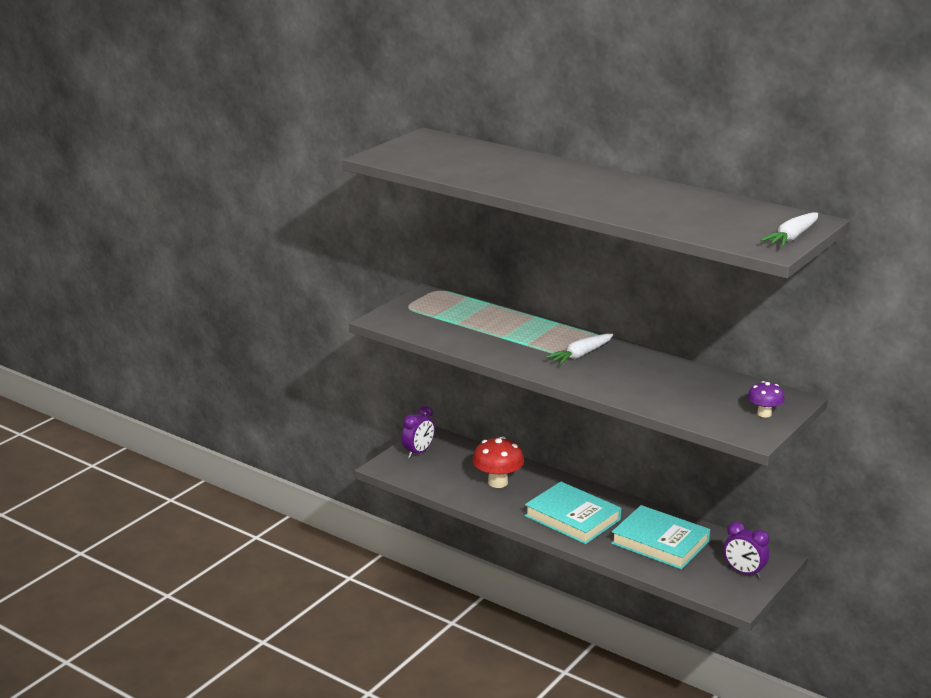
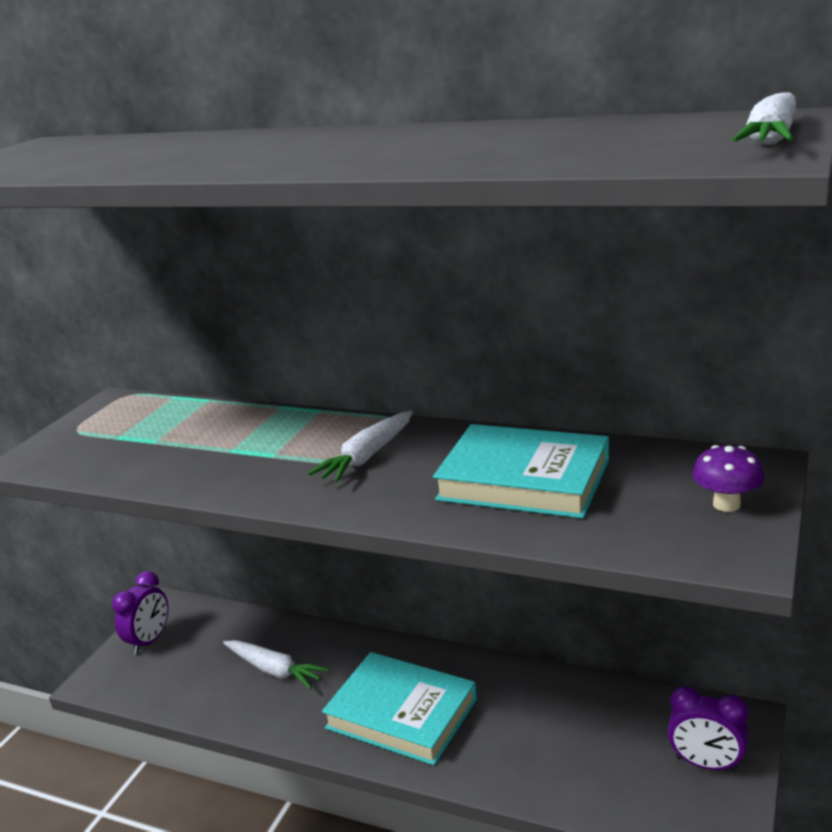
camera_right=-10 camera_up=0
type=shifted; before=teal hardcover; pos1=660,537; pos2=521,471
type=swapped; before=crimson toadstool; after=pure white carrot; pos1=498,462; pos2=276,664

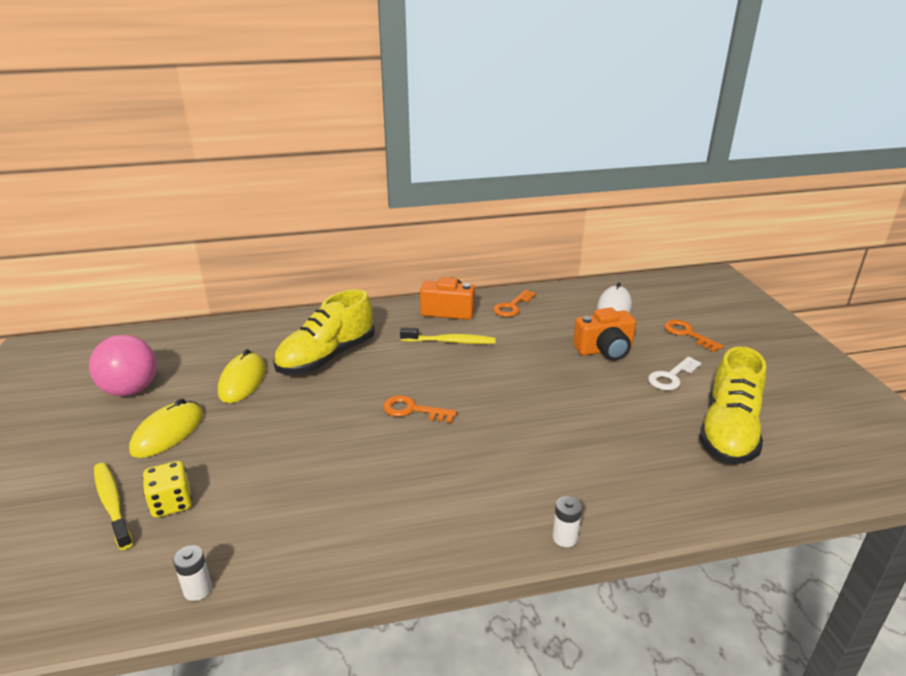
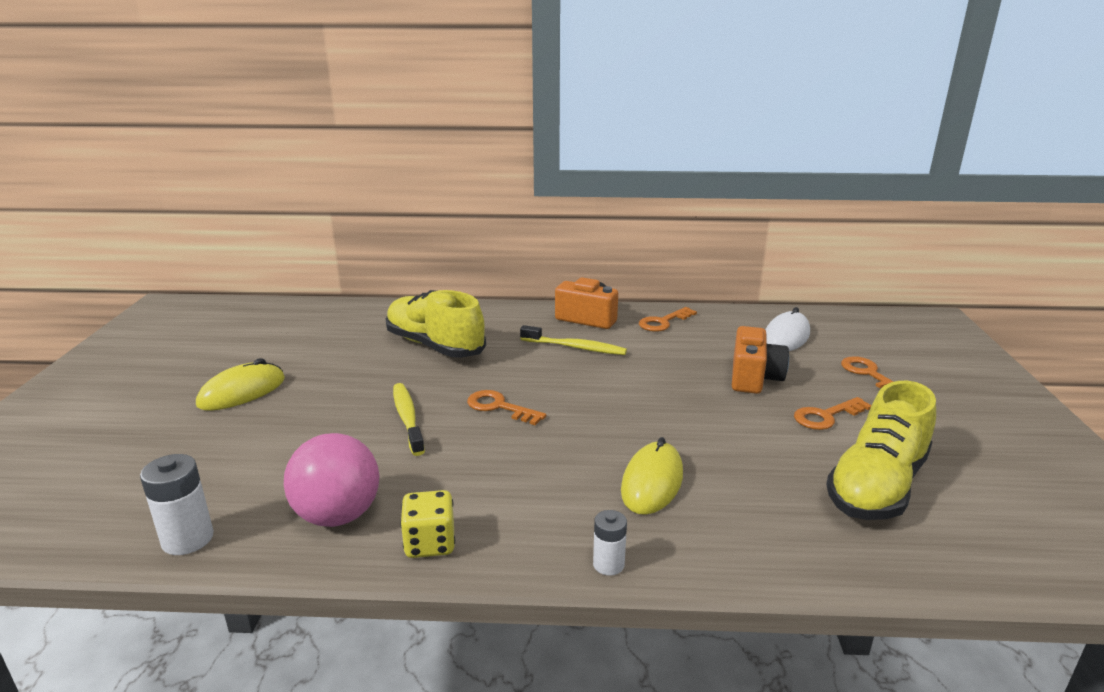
camera_right=15 camera_up=-5
type=shifted; before=pink ball; pos1=123,365; pos2=332,480
type=shifted; before=yellow dental brush; pos1=113,506; pos2=409,419
type=shifted; before=yellow dice; pos1=167,489; pos2=427,524
type=shifted; before=yellow PC mouse; pos1=242,376; pos2=652,476
type=repainted; before=pure white door key; after=orange-coloured door key; pos1=675,373; pos2=833,413
type=rotated; before=yellow shoe; pos1=324,331; pos2=436,324; turn=75
type=rotated; before=orange-coloured compact camera; pos1=604,334; pos2=760,360; turn=-75
type=scaled; before=pure white power cell; pos1=192,573; pos2=177,504; scale=1.6

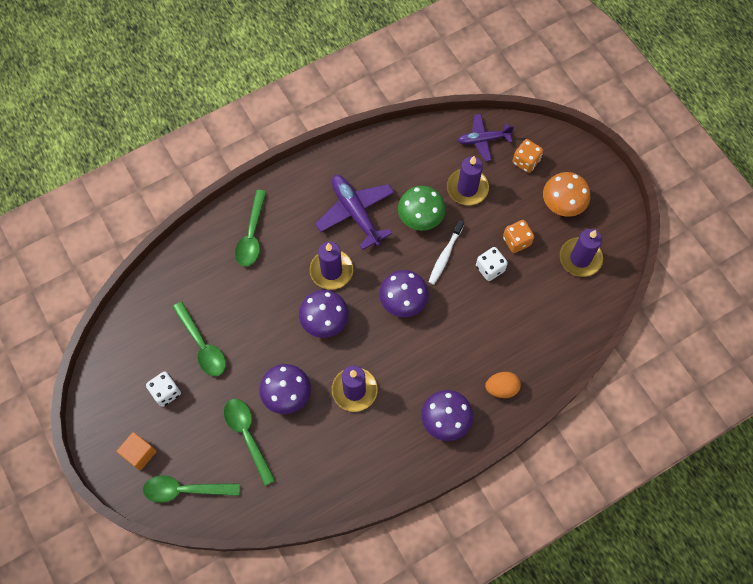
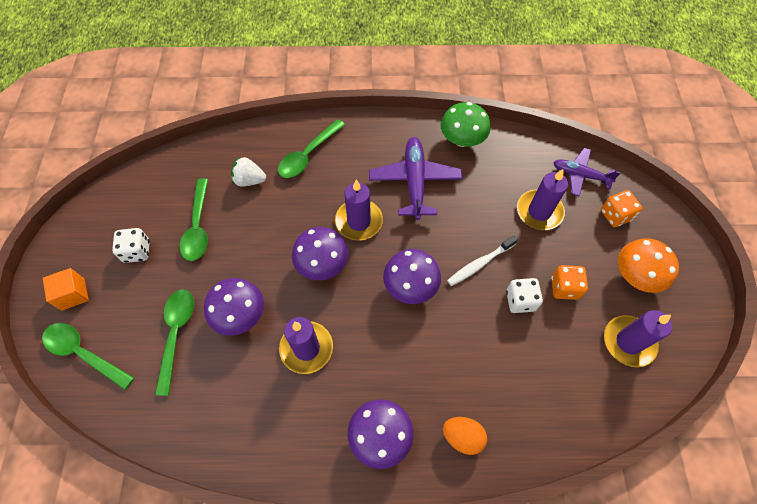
camera_right=30 camera_up=-5
type=new; after=pure white berry; pos2=248,172
type=shifted; before=leaf-green toadstool; pos1=422,208; pos2=466,124

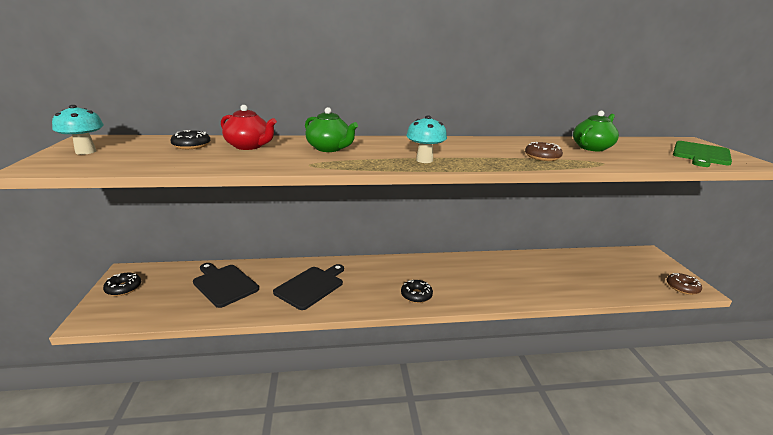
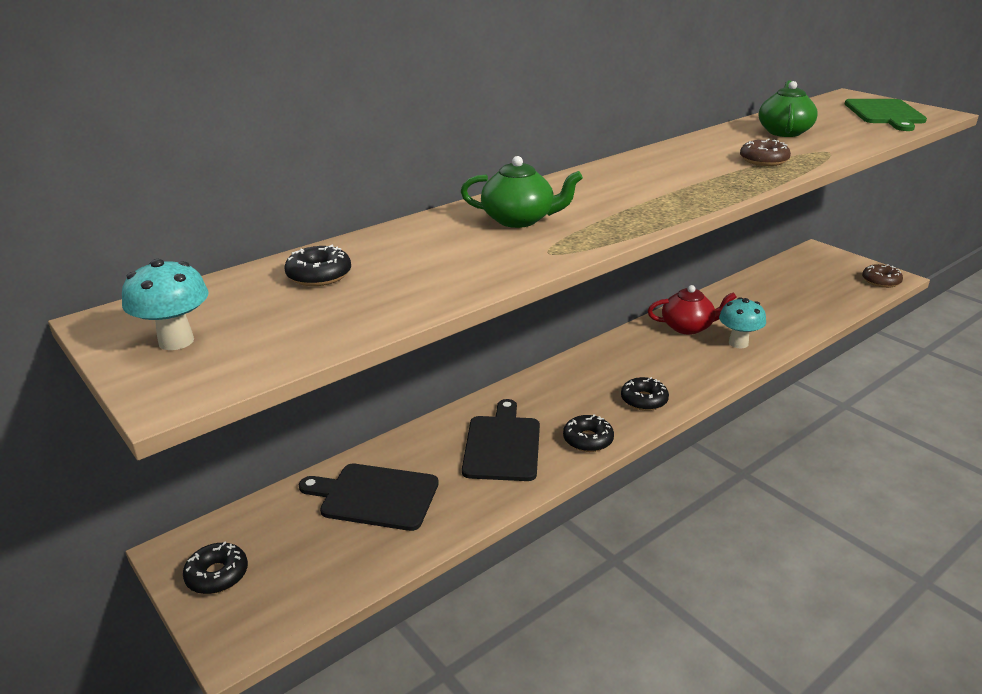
camera_right=-30 camera_up=5
type=new; after=jet-black doughnut; pos2=588,433
type=shifted; before=crimson teapot; pos1=249,127; pos2=692,310
type=shifted; before=teal toadstool; pos1=426,139; pos2=742,322

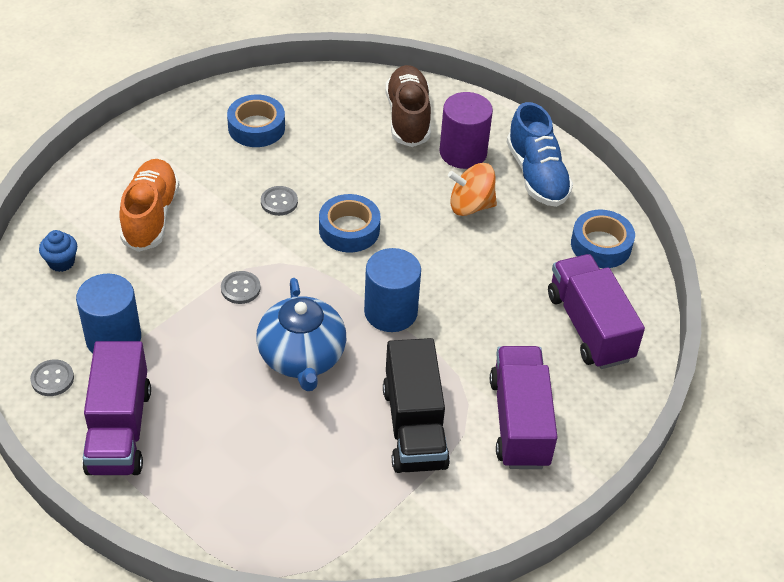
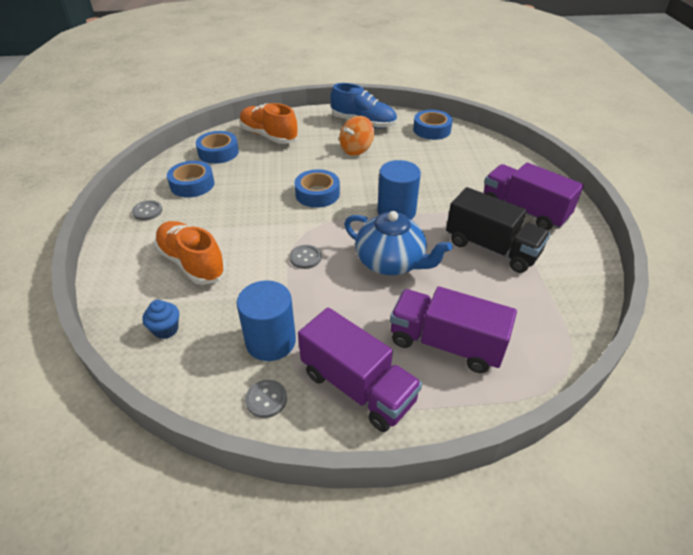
camera_right=-45 camera_up=-5
type=gone; before=violet cylinder; pos1=466,130
type=new; after=royal blue roll of tape; pos2=217,147
type=shifted; before=grey shirt button; pos1=279,201; pos2=147,210
type=shifted; before=violet truck; pos1=596,311; pos2=453,329
type=repainted; before=brown shoe; after=orange-coloured shoe; pos1=408,106; pos2=268,123

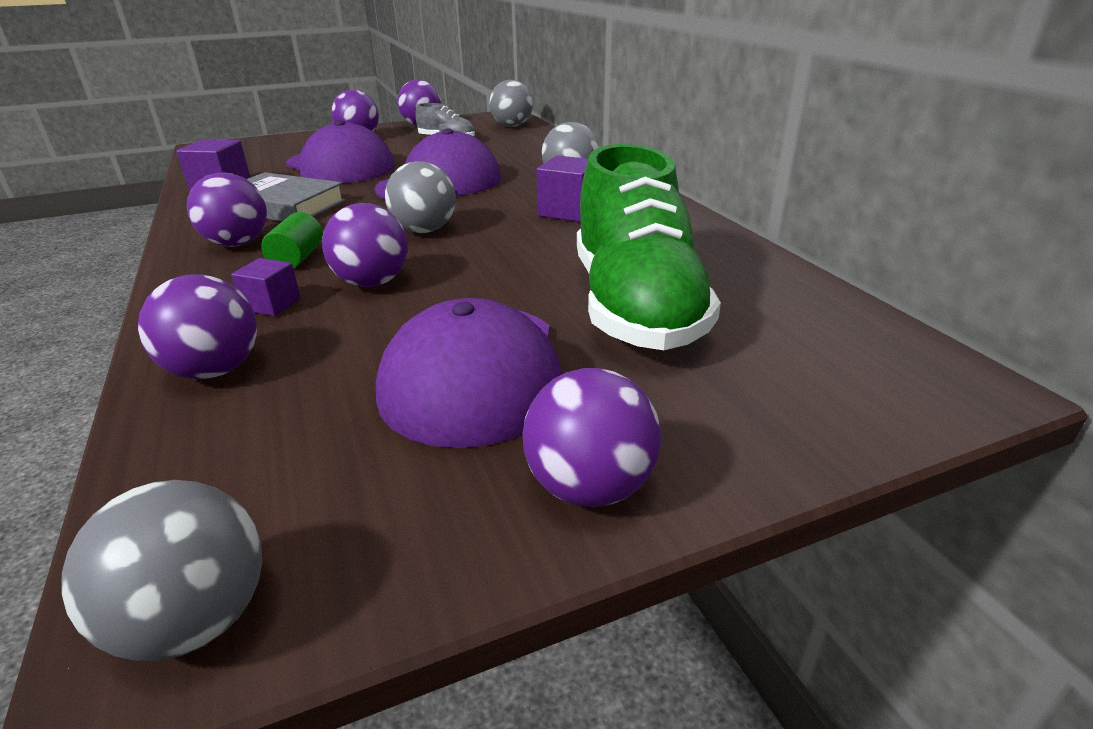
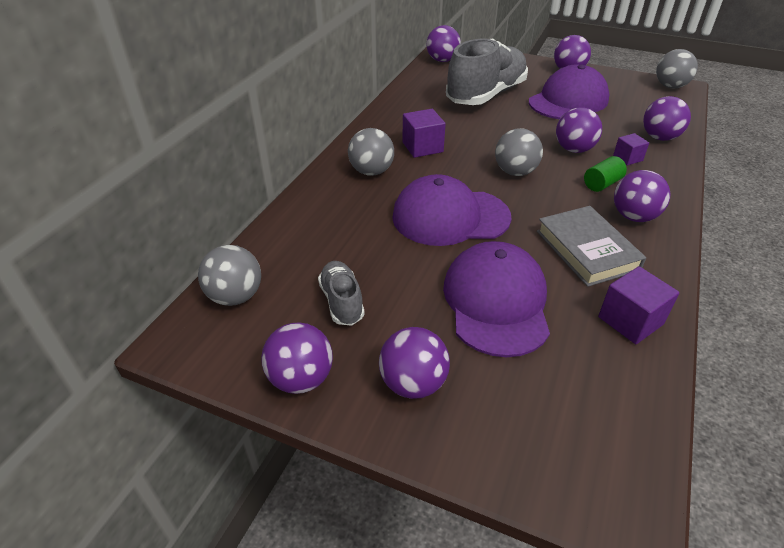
camera_right=-135 camera_up=10
type=new; after=violet ball; pos2=444,43
type=repainted; before=leaf-green shoe; after=grey shoe; pos1=649,247; pos2=487,72

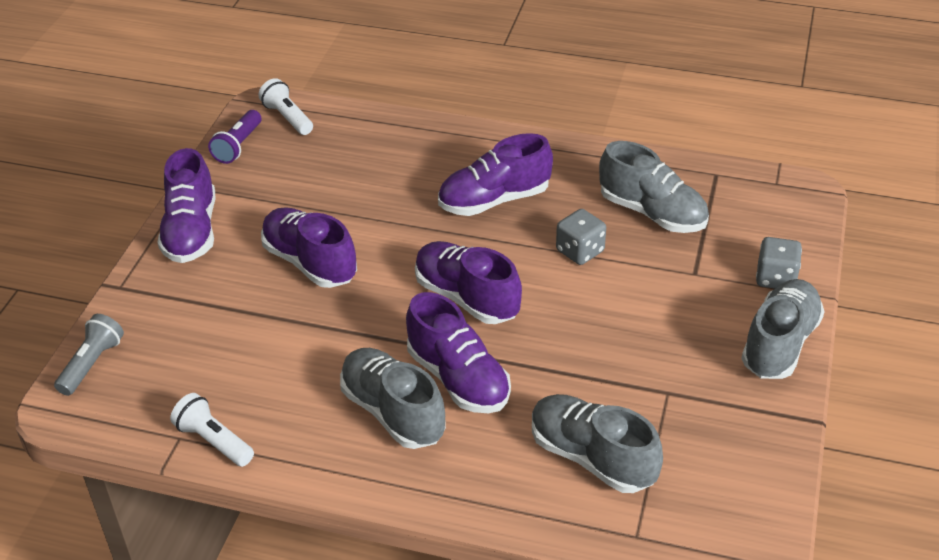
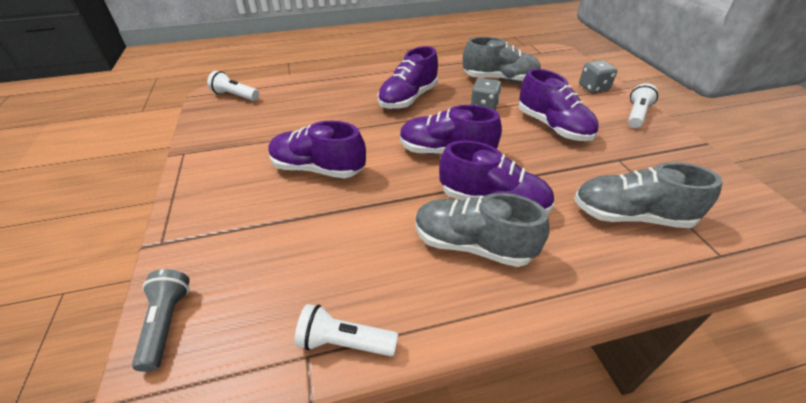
camera_right=-30 camera_up=0
type=gone; before=violet pocket torch; pos1=234,137
type=shifted; before=violet shoe; pos1=186,205; pos2=558,105
type=swapped; before=grey shoe; after=pure white pocket torch; pos1=783,329; pos2=643,105

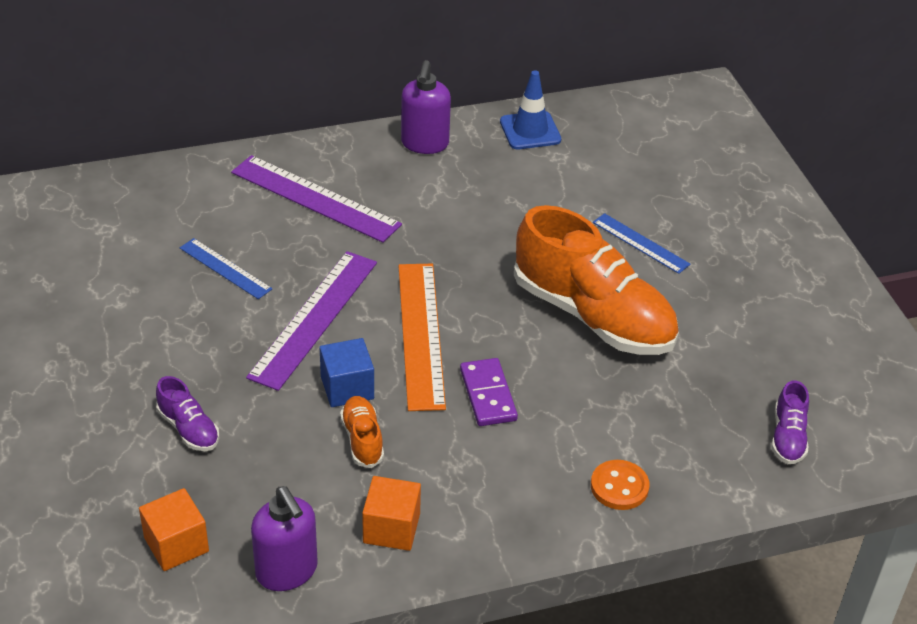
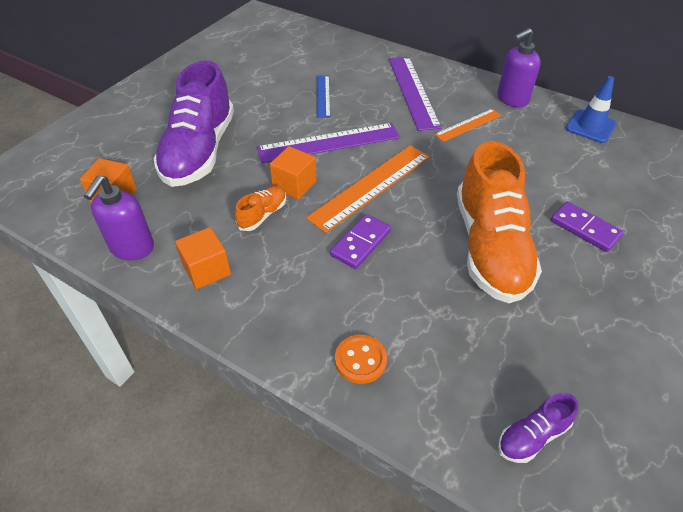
camera_right=50 camera_up=5
type=new; after=orange-coloured measuring stick; pos2=468,125
type=swapped; before=royal blue measuring stick; after=violet domino piece; pos1=641,243; pos2=587,227
type=repainted; before=royal blue block; after=orange-coloured block; pos1=347,372; pos2=293,173
type=scaled; before=violet shoe; pos1=187,413; pos2=193,124; scale=2.35

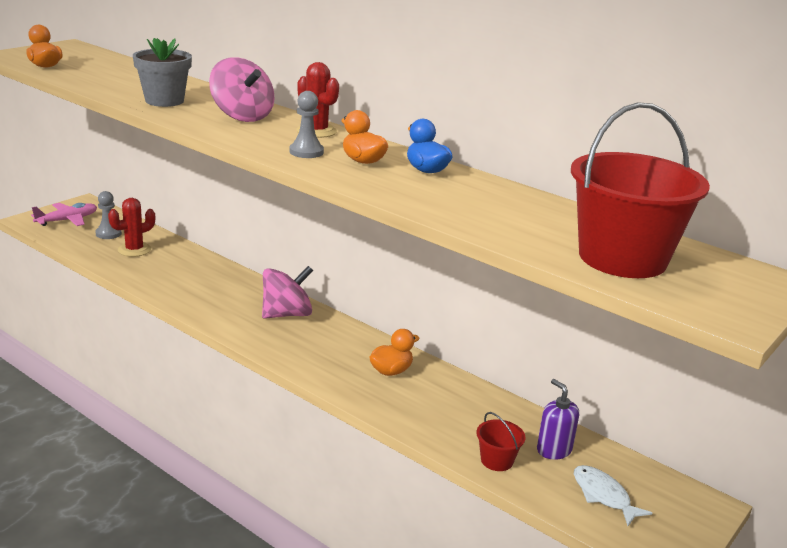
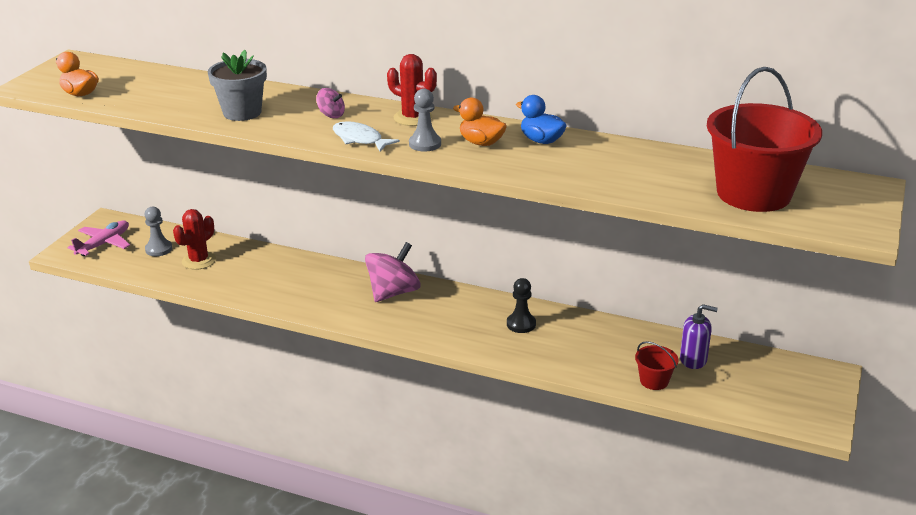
camera_right=-15 camera_up=5
type=shifted; before=pure white fish; pos1=613,495; pos2=366,136
type=swapped; before=orange-coloured rubber duck; after=jet-black pawn; pos1=394,352; pos2=521,305
type=rotated; before=violet pump bottle; pos1=558,419; pos2=699,336; turn=150
type=scaled; before=pink toy top; pos1=242,89; pos2=330,103; scale=0.49

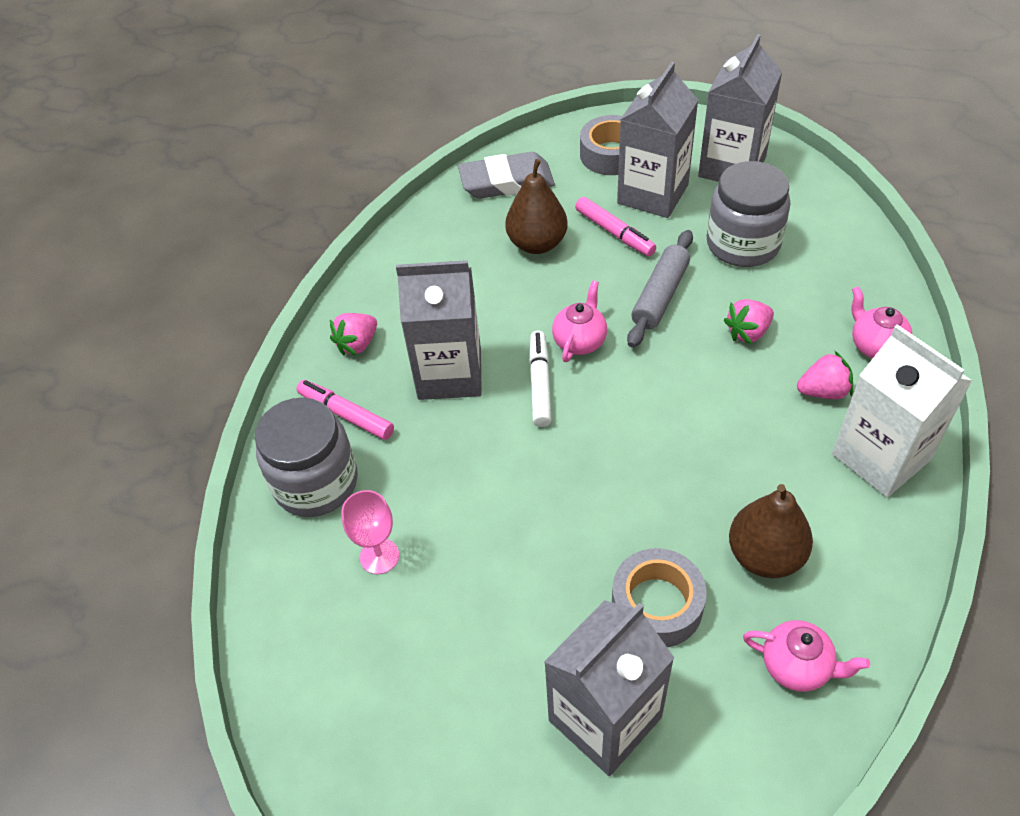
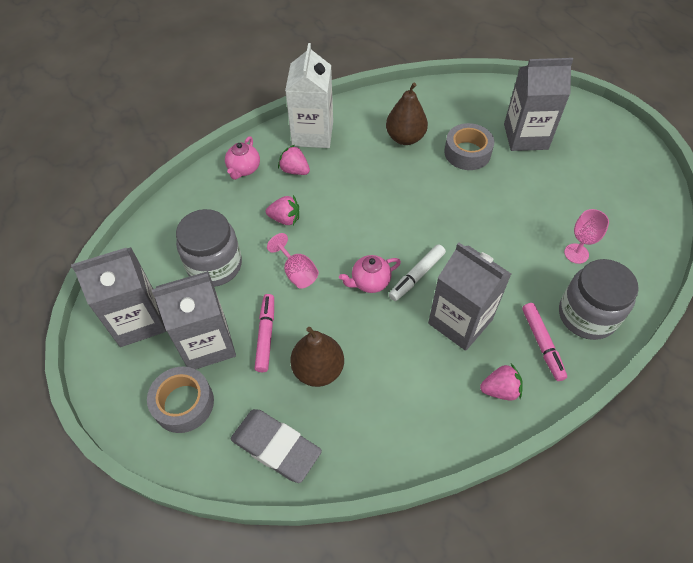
camera_right=-140 camera_up=5
type=gone; before=pink teapot; pos1=806,656
type=swapped; before=grey dough roller; after=pink chalice; pos1=660,289; pos2=293,261

